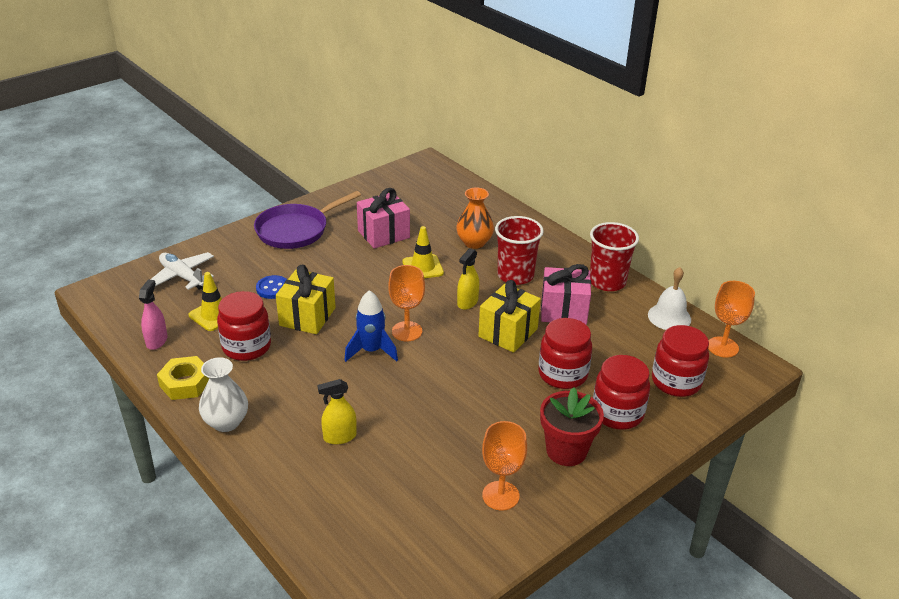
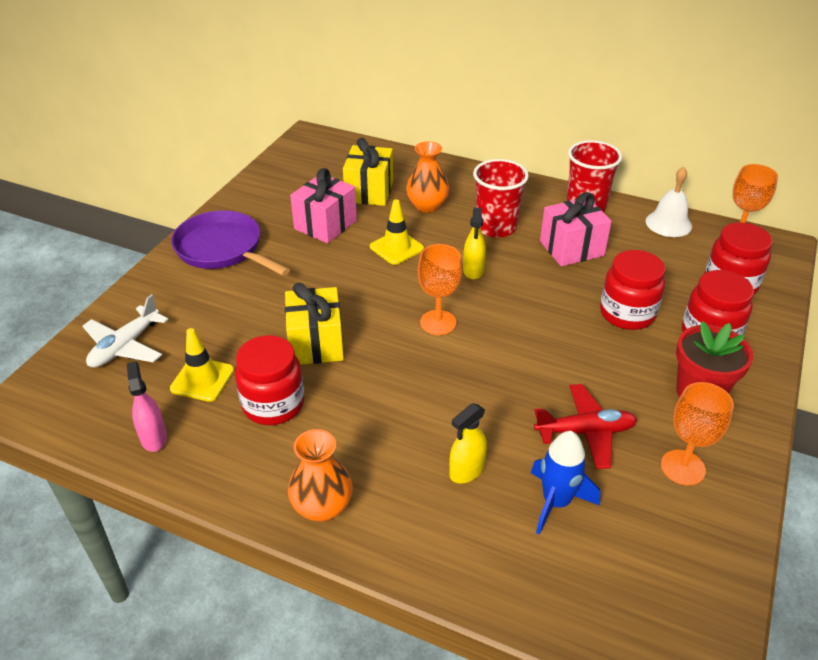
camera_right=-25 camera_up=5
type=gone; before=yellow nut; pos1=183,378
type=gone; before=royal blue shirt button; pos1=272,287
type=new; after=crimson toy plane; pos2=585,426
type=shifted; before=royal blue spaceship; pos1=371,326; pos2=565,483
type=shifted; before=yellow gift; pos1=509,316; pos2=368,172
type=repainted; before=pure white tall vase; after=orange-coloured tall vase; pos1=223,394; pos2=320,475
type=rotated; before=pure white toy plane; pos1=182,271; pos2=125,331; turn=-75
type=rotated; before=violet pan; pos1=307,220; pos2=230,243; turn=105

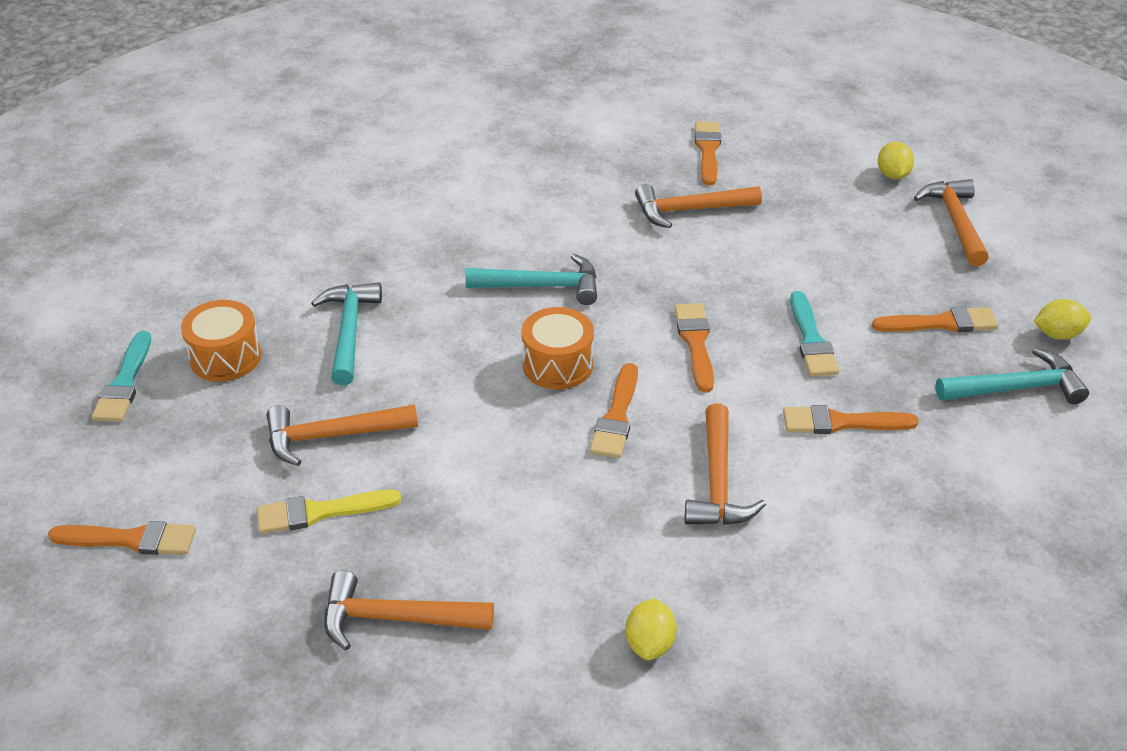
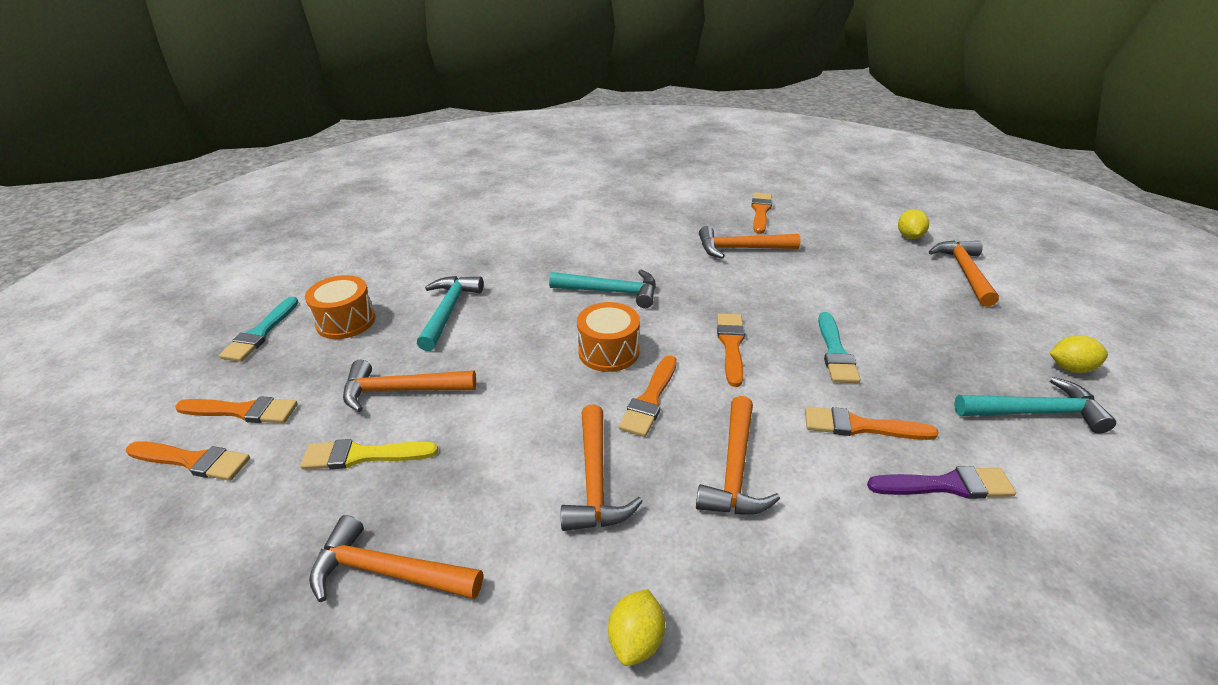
camera_right=10 camera_up=-5
type=new; after=orange-coloured claw hammer; pos2=602,467
type=new; after=violet paint brush; pos2=941,482
type=shifted; before=orange-coloured paint brush; pos1=935,319; pos2=236,409

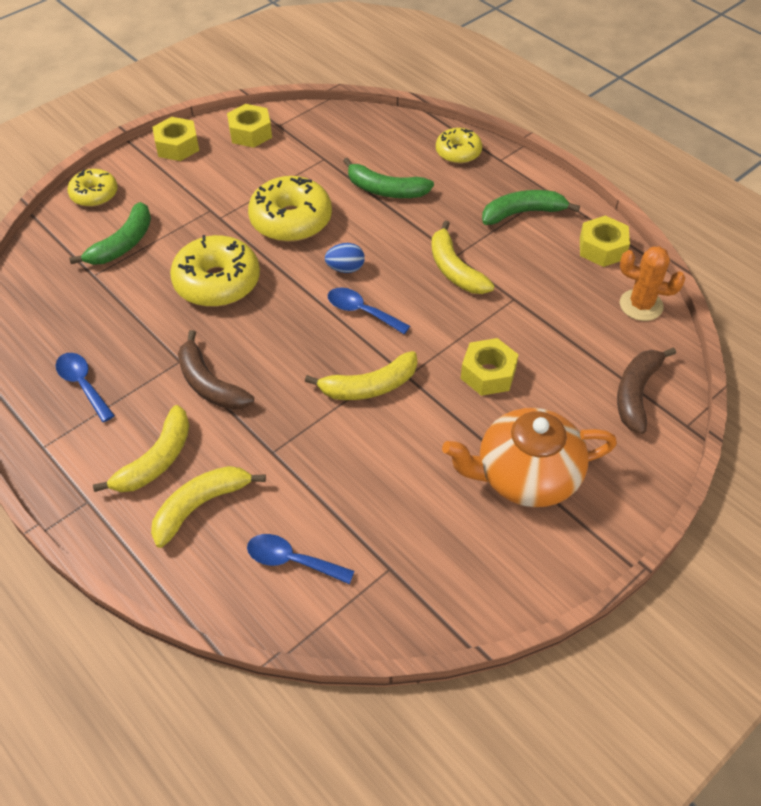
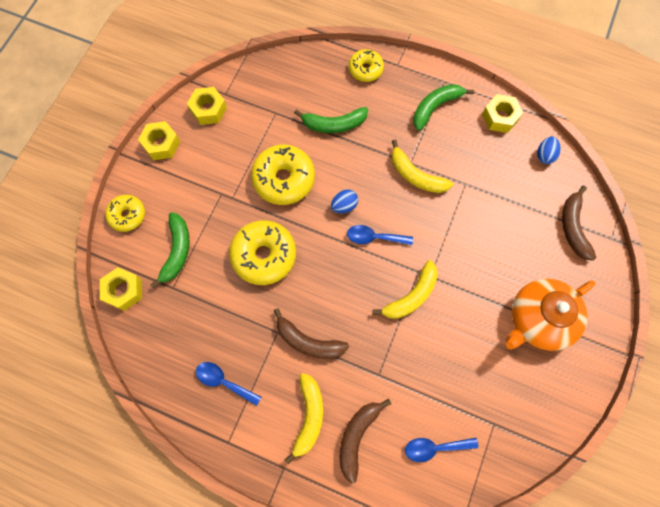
camera_right=-25 camera_up=20
type=shifted; before=yellow nut; pos1=490,367; pos2=121,289
type=swapped; before=orange-coloured saguaro cactus; after=royal blue egg shape; pos1=652,283; pos2=549,150
type=repainted; before=yellow banana fruit; after=brown banana fruit; pos1=208,507; pos2=365,441

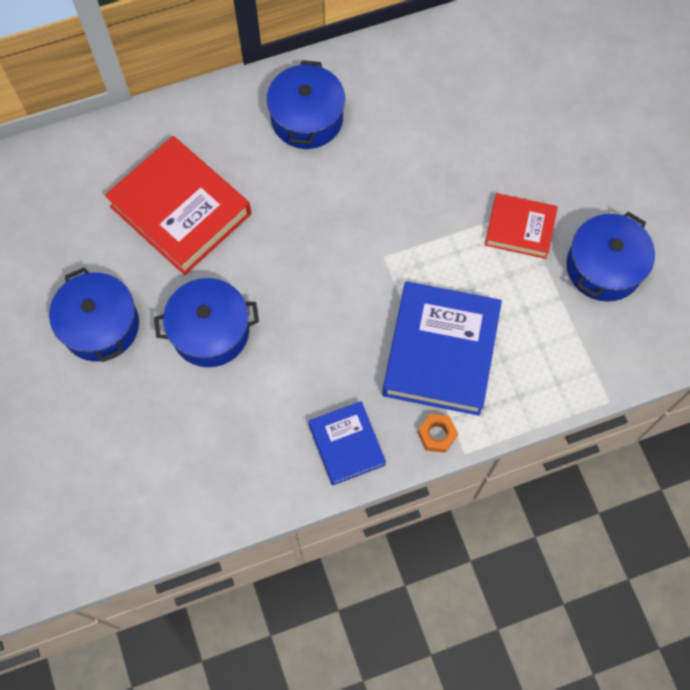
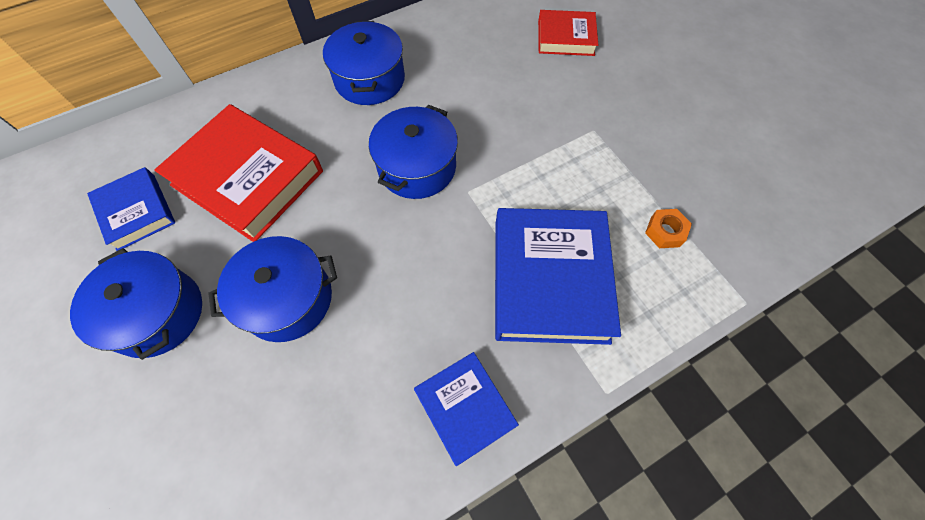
camera_right=-10 camera_up=-5
type=new; after=royal blue hardcover; pos2=131,209
type=shifted; before=orange-coloured nut; pos1=438,433; pos2=668,228
type=shifted; before=crimson hardcover; pos1=521,226; pos2=568,33
type=shifted; before=royal blue cooking pot; pos1=610,257; pos2=413,152

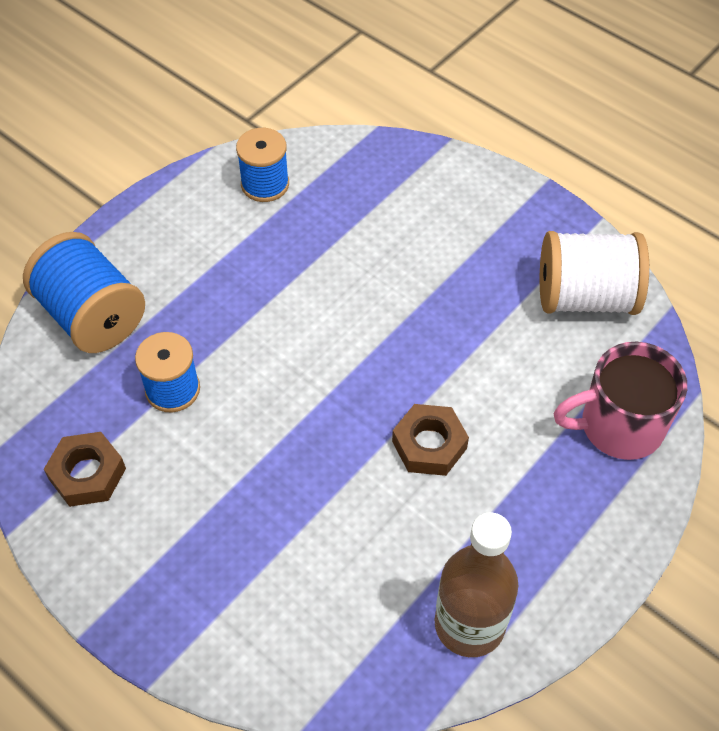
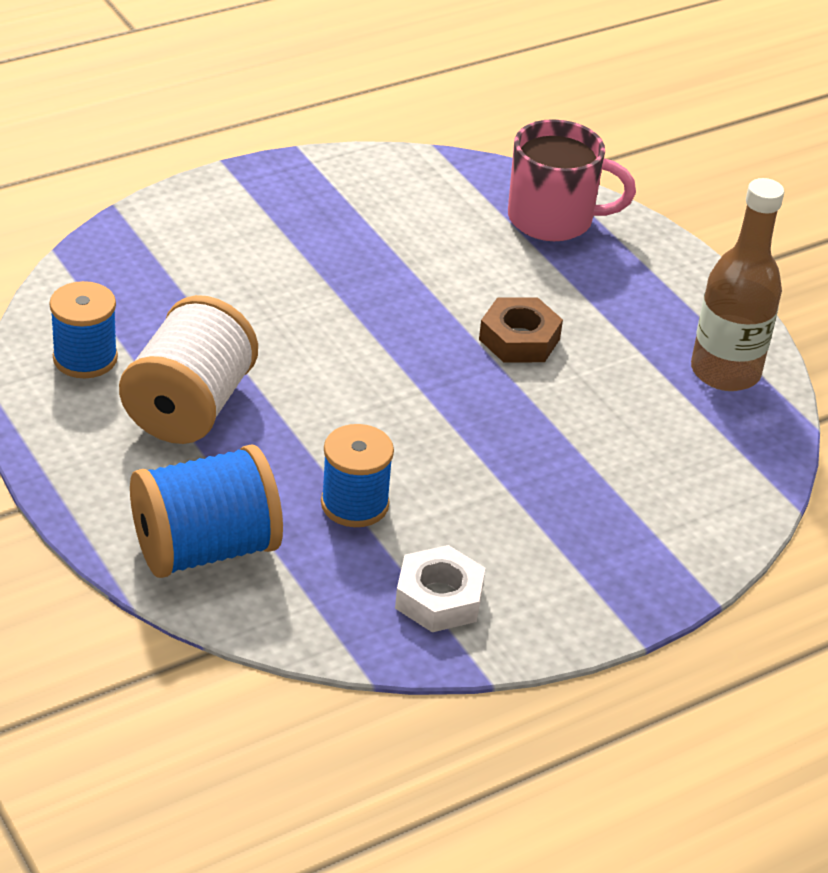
camera_right=-75 camera_up=-15
type=shifted; before=pure white spool; pos1=594,273; pos2=188,369
type=repainted; before=brown nut; after=pure white nut; pos1=85,469; pos2=440,588
type=rotated; before=pink coffee mug; pos1=620,401; pos2=572,180; turn=-90

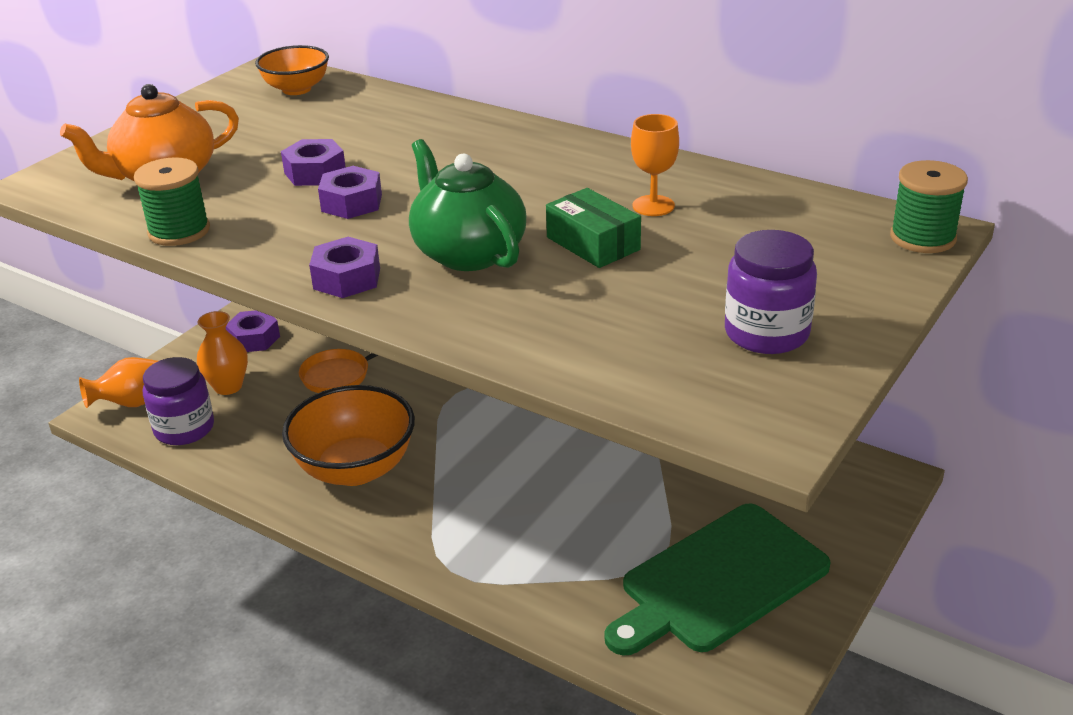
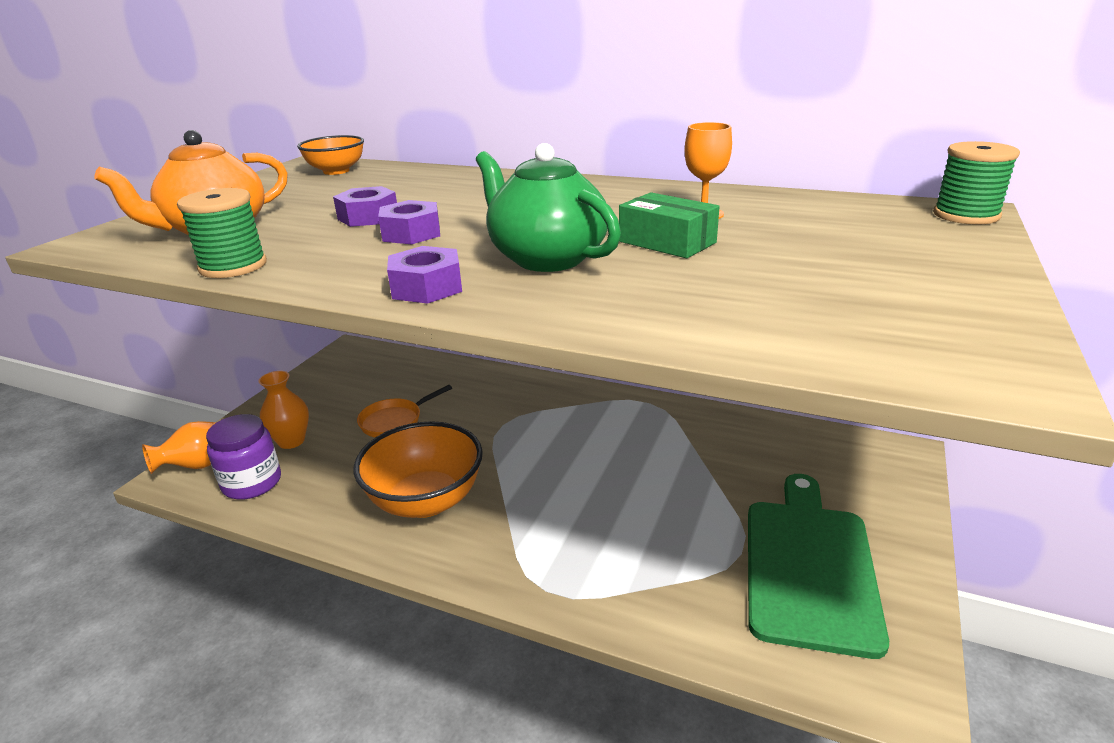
camera_right=-10 camera_up=-5
type=gone; before=violet nut; pos1=253,331
type=gone; before=violet jam jar; pos1=771,292
type=rotated; before=leaf-green chopping board; pos1=717,579; pos2=818,566; turn=150

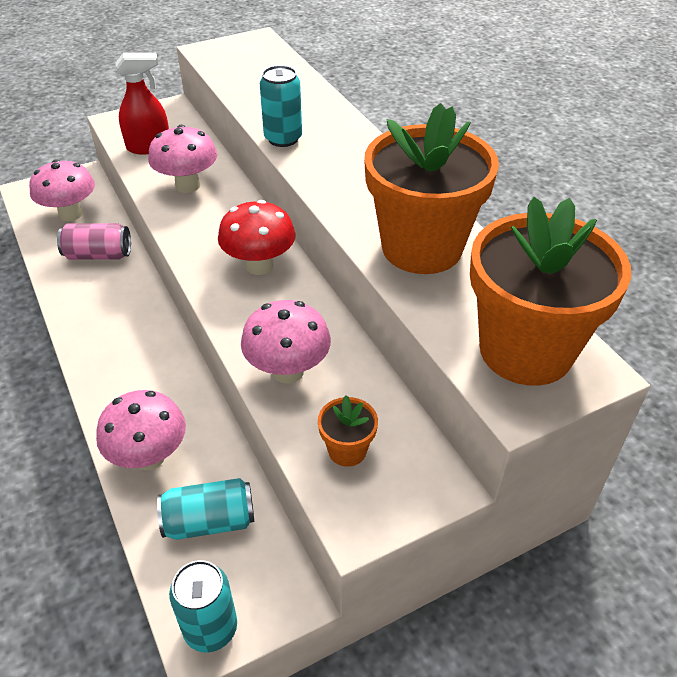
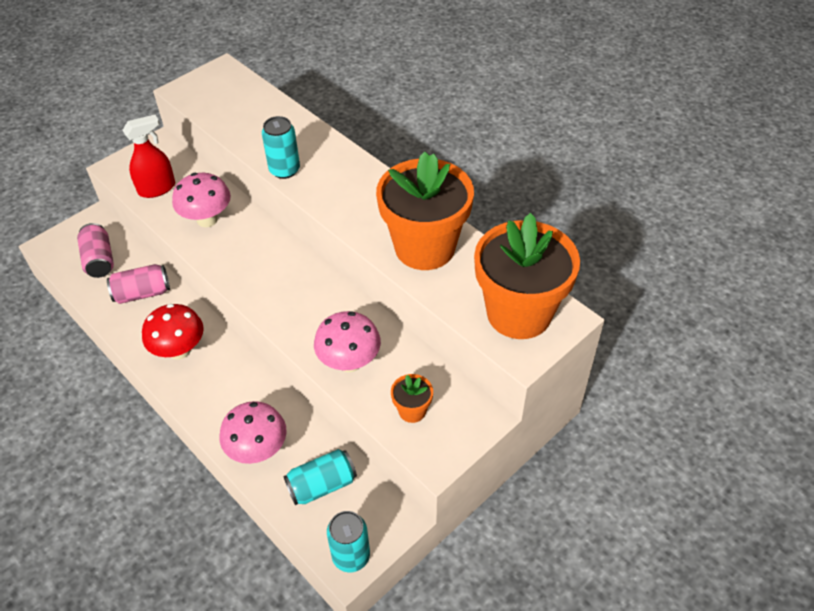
camera_right=-15 camera_up=5
type=shifted; before=crimson toadstool; pos1=257,237; pos2=173,332
type=swapped; before=pink toadstool; after=pink soda can; pos1=62,190; pos2=95,250

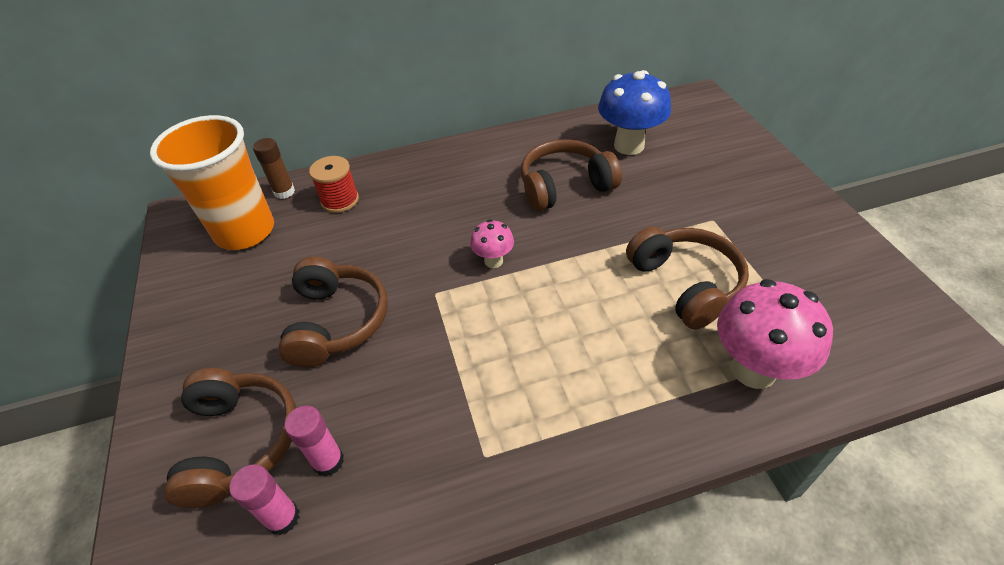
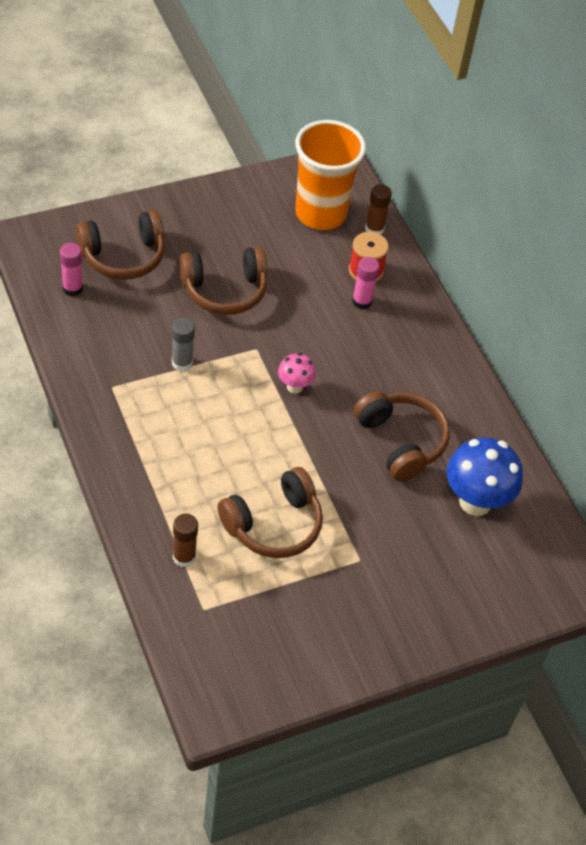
camera_right=75 camera_up=5
type=new; after=grey glue stick; pos2=183,344
type=shifted; before=pink glue stick; pos1=314,441; pos2=366,283
type=swapped; before=pink toadstool; after=brown glue stick; pos1=775,334; pos2=185,540

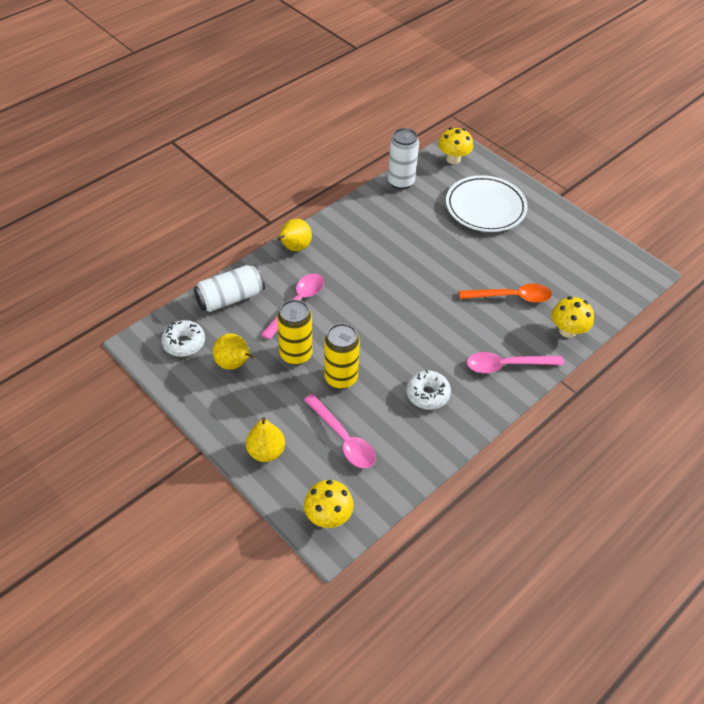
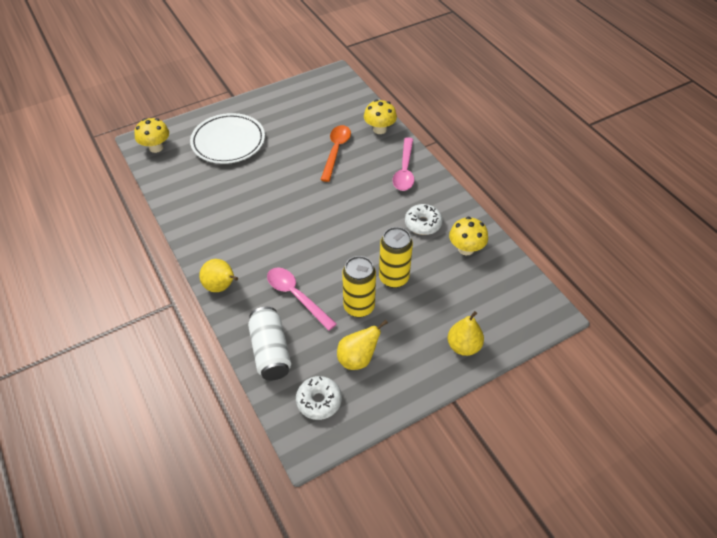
camera_right=-75 camera_up=0
type=gone; before=pink spoon; pos1=340,431
type=gone; before=pure white soda can; pos1=403,159
type=shifted; before=yellow toadstool; pos1=329,504; pos2=468,236

